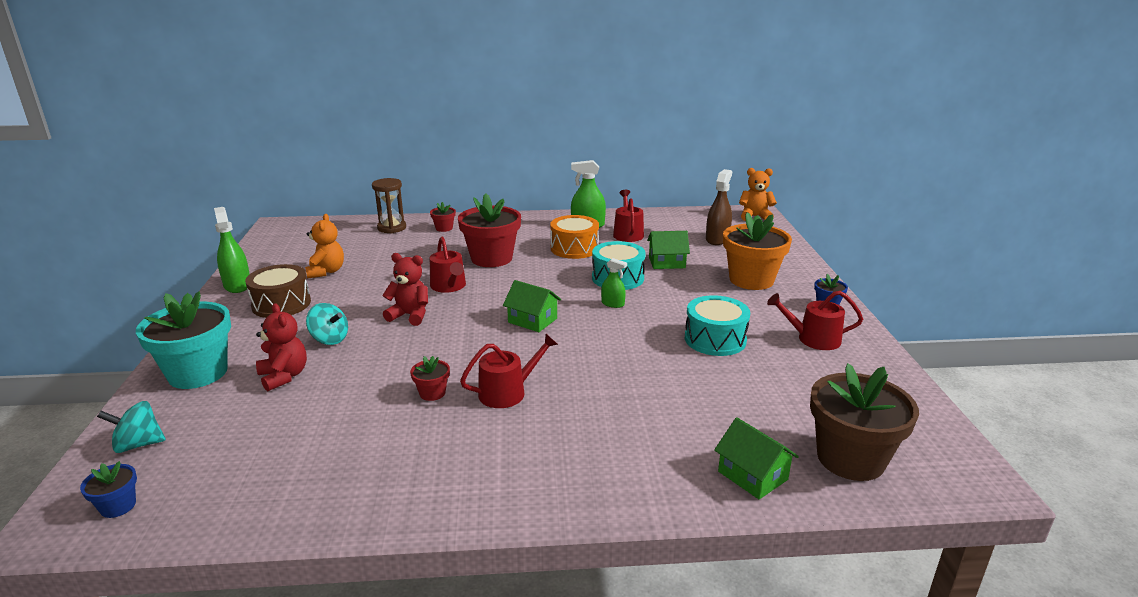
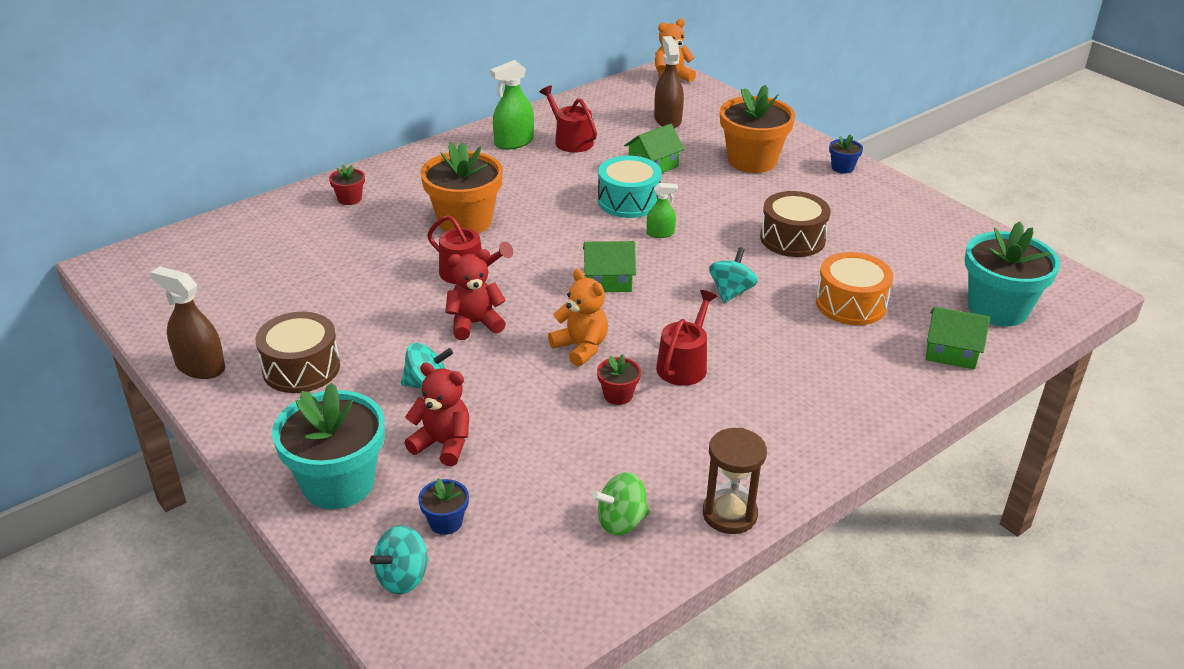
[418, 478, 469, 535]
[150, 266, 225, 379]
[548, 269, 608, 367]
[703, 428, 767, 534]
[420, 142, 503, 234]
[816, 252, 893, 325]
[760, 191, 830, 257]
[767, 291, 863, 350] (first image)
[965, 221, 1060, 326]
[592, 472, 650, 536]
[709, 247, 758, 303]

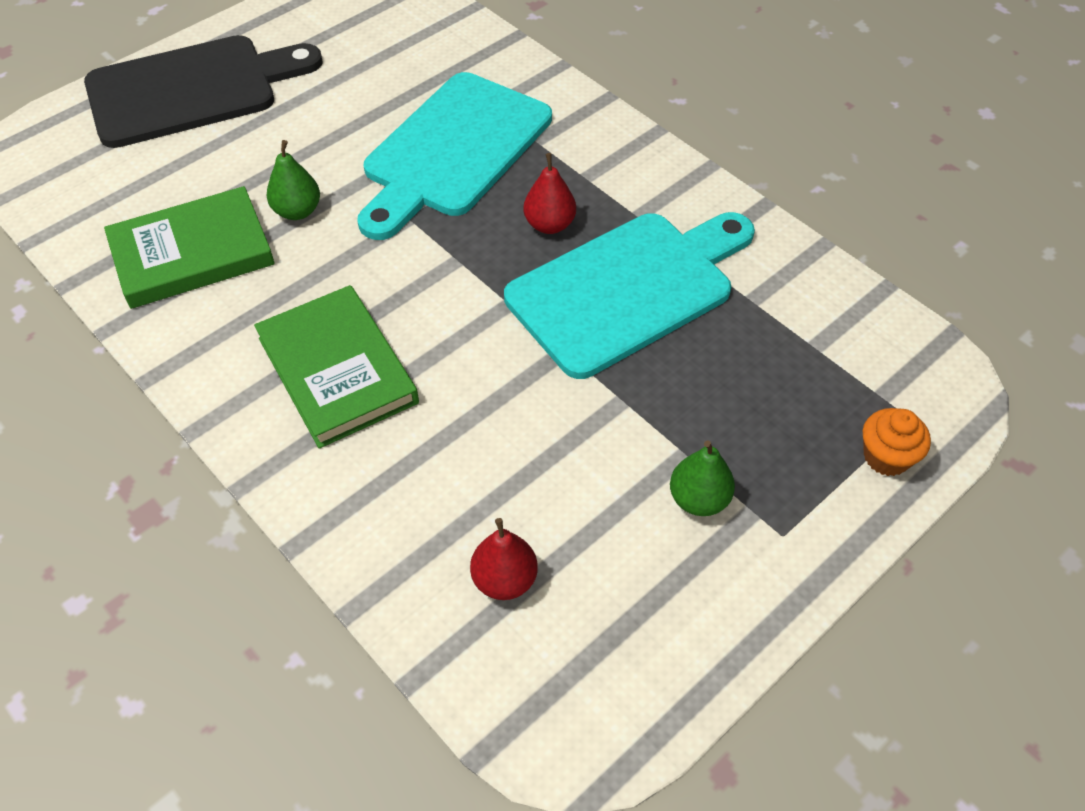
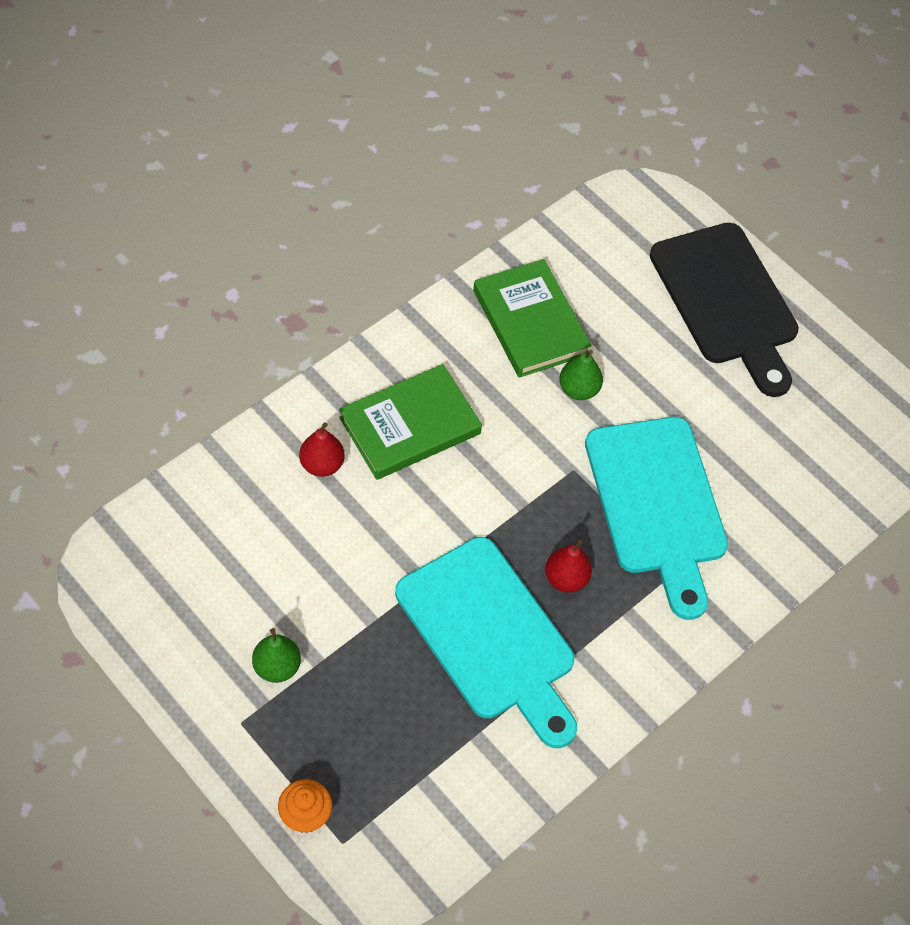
[585, 417, 728, 620]
[299, 422, 345, 477]

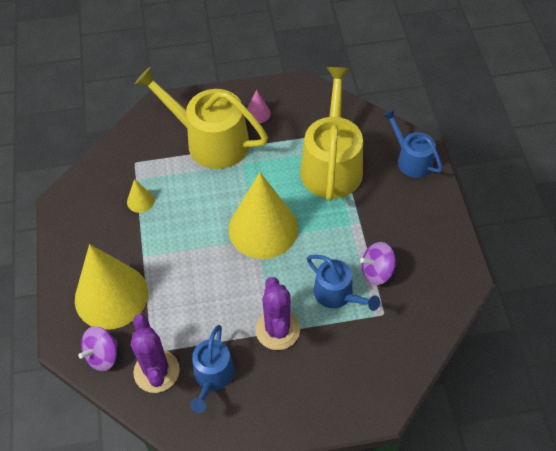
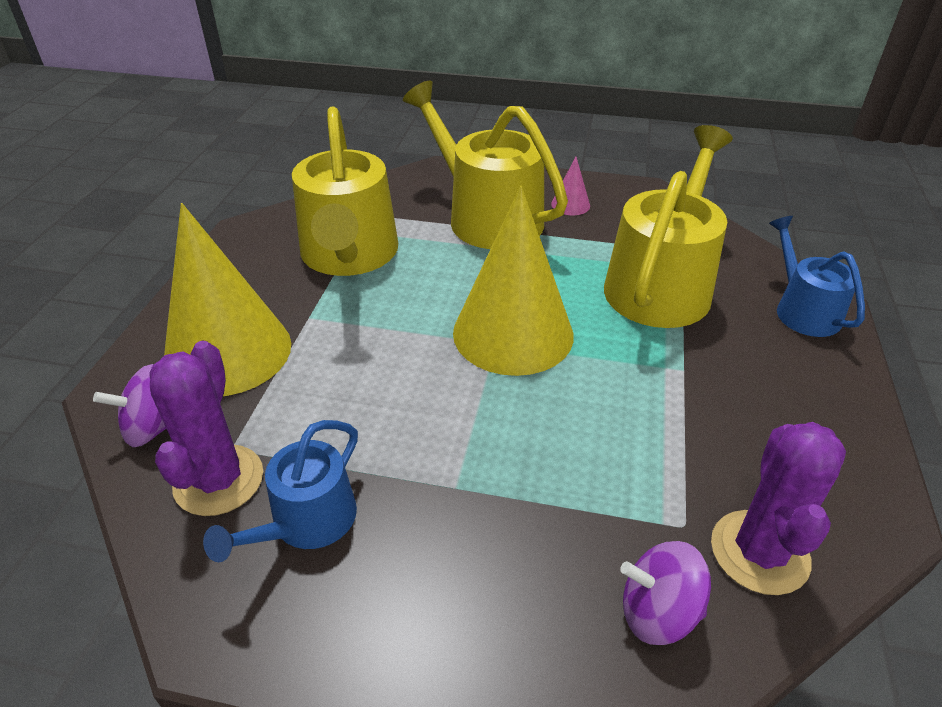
[292, 107, 398, 276]
[711, 422, 846, 595]
[307, 255, 380, 311] (first image)
[620, 541, 711, 645]

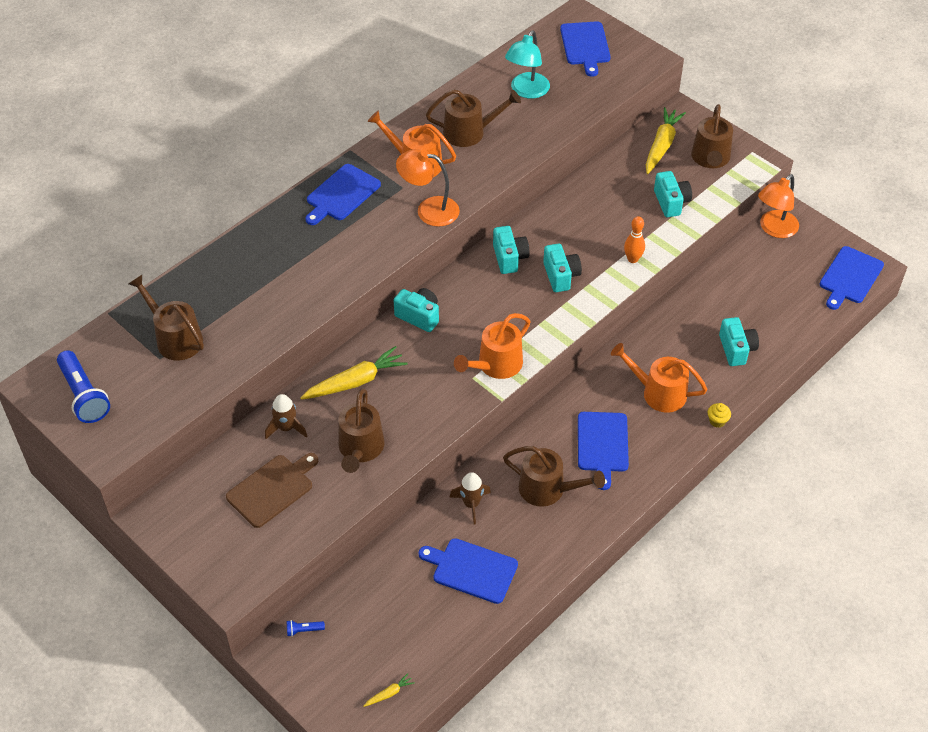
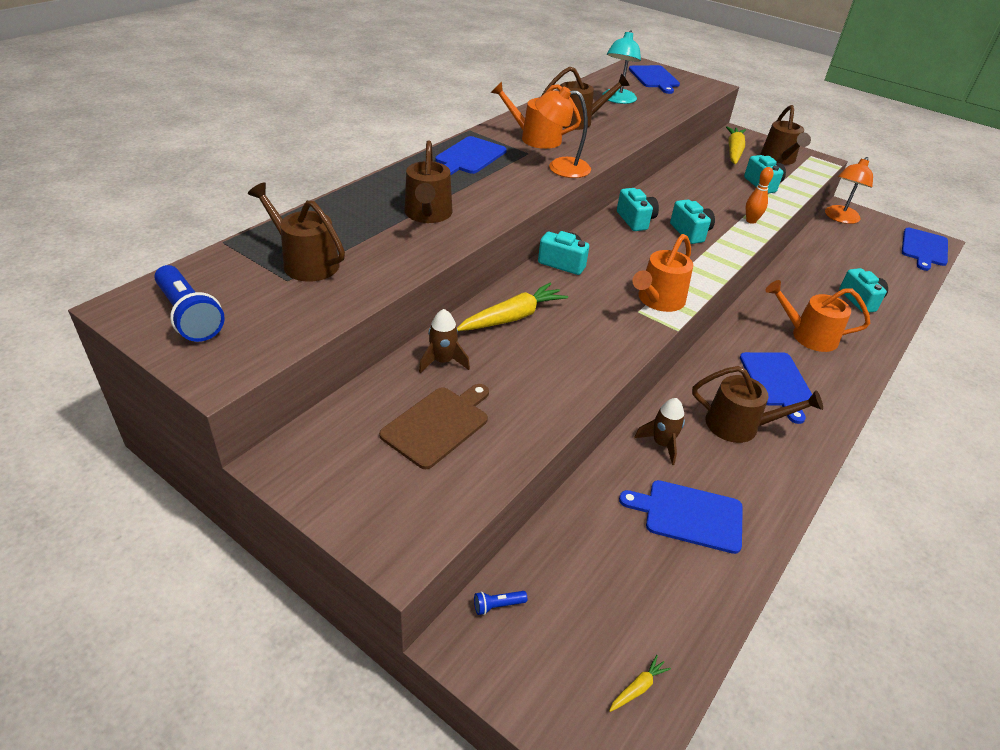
[404, 140, 453, 223]
[708, 403, 731, 428] (first image)

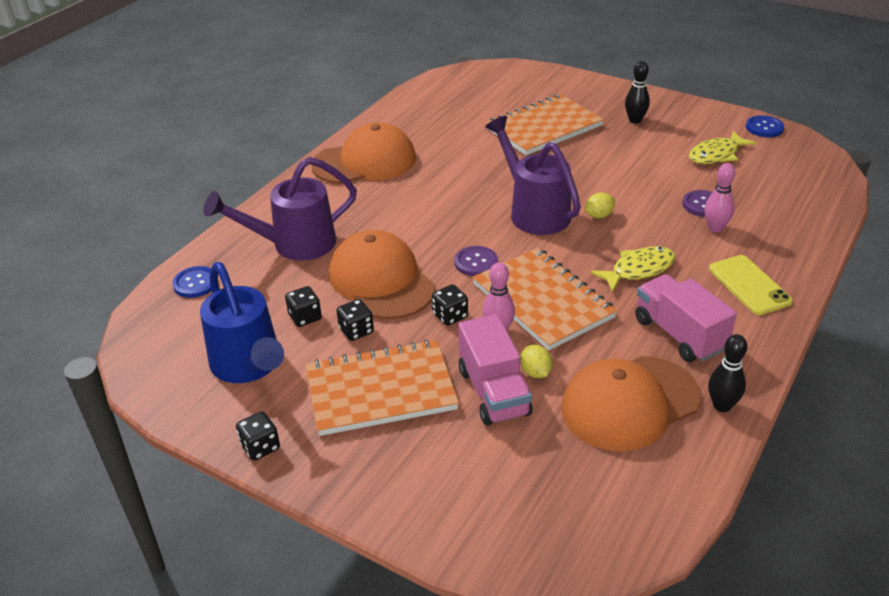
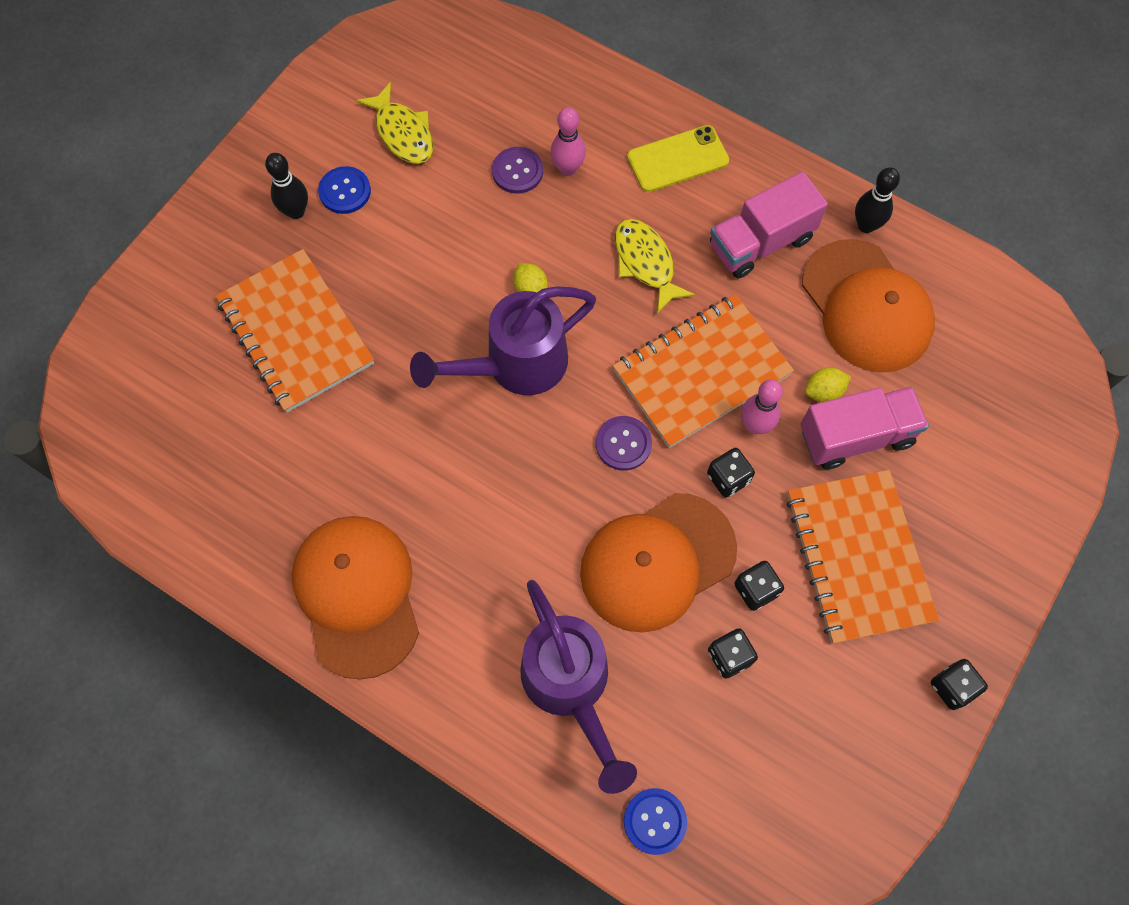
[200, 262, 284, 383] (first image)
[318, 166, 371, 214]

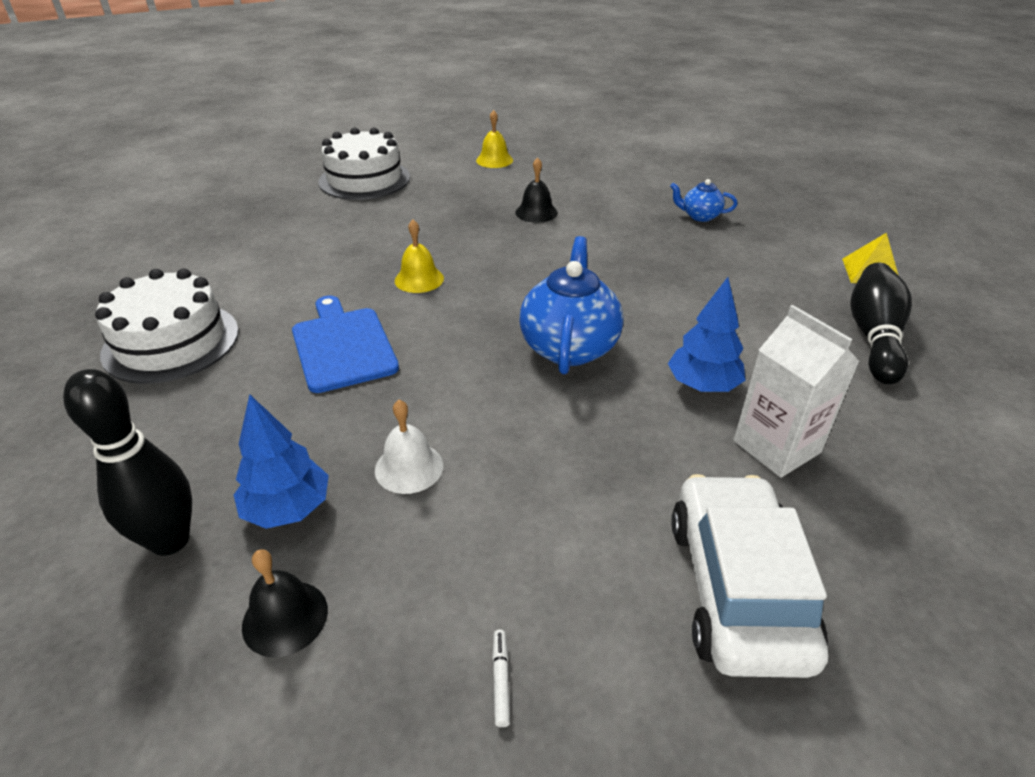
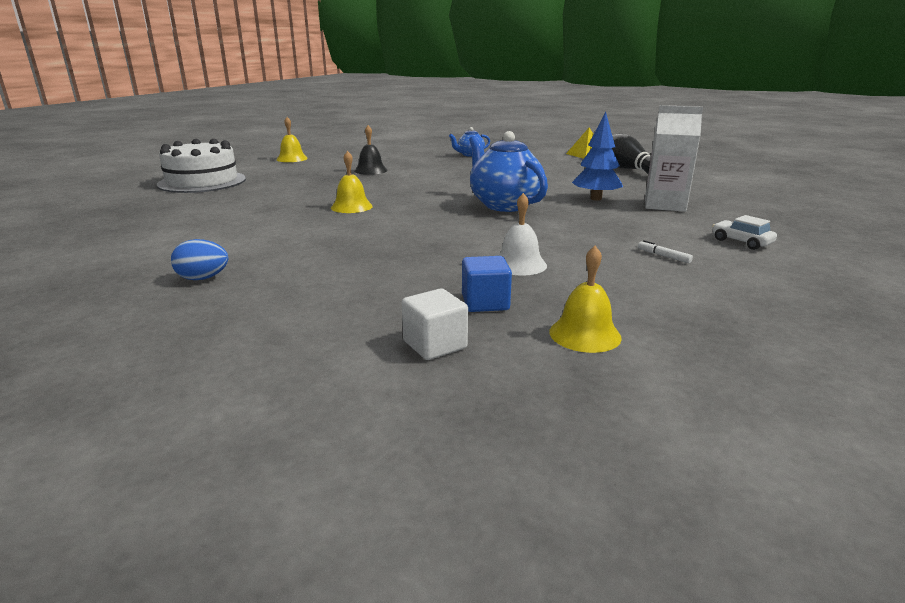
[402, 288, 468, 360]
[171, 239, 228, 280]
[462, 256, 512, 312]
[549, 246, 622, 353]
[292, 295, 399, 393] (first image)
[638, 240, 693, 263]
[712, 215, 777, 250]

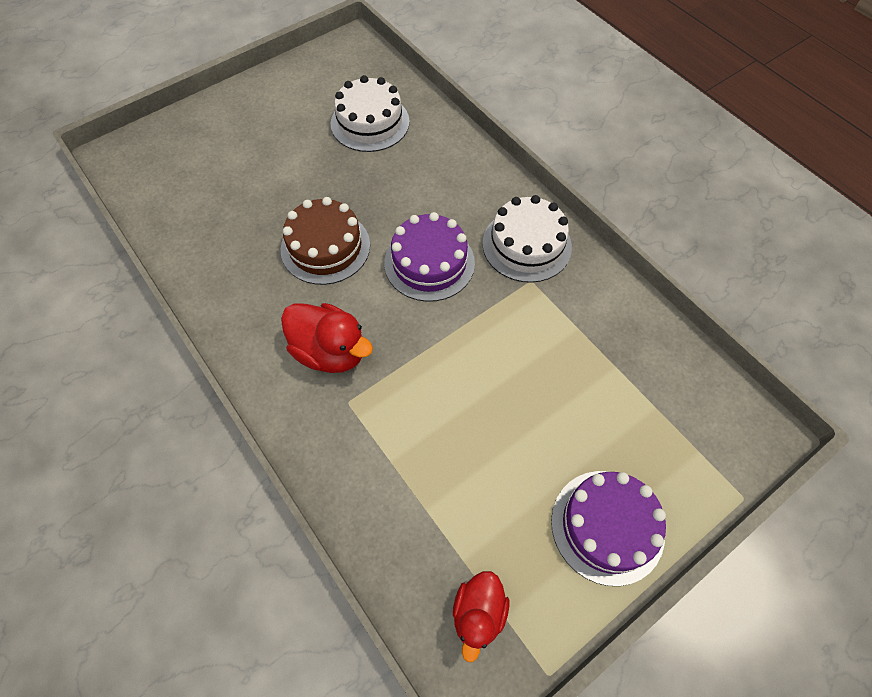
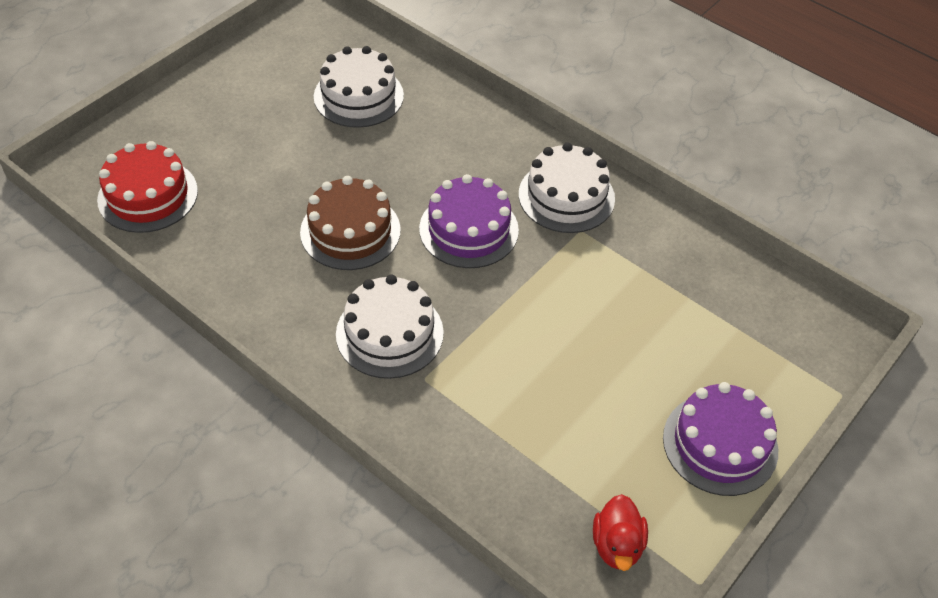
[336, 274, 444, 379]
[97, 141, 198, 233]

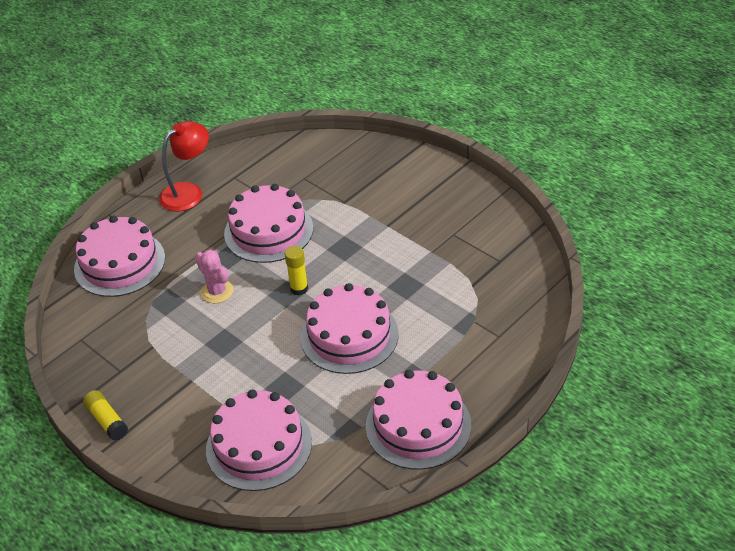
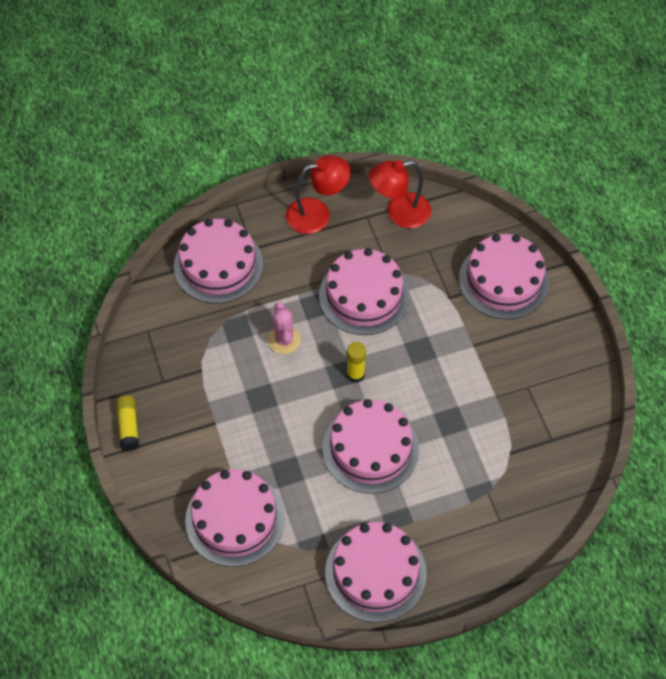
[369, 160, 431, 228]
[459, 234, 549, 320]

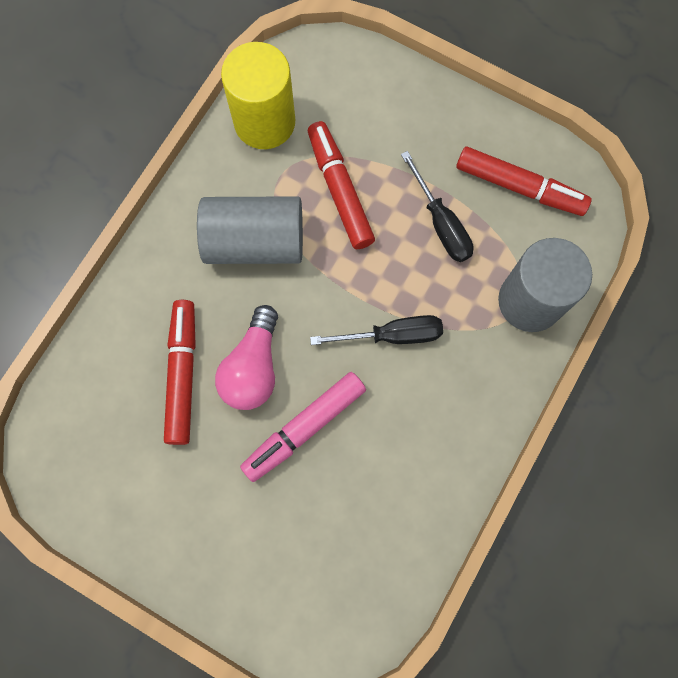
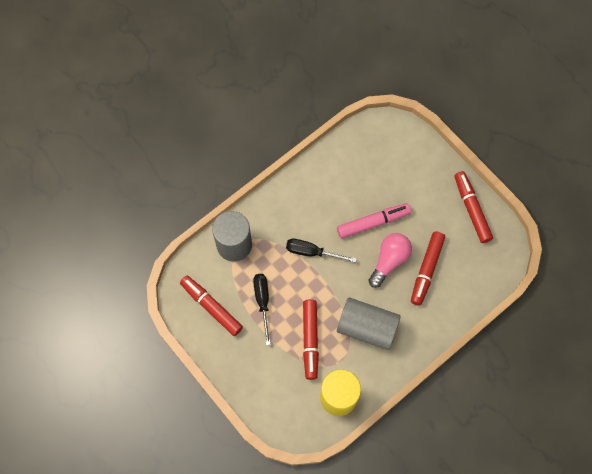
[454, 171, 493, 243]

